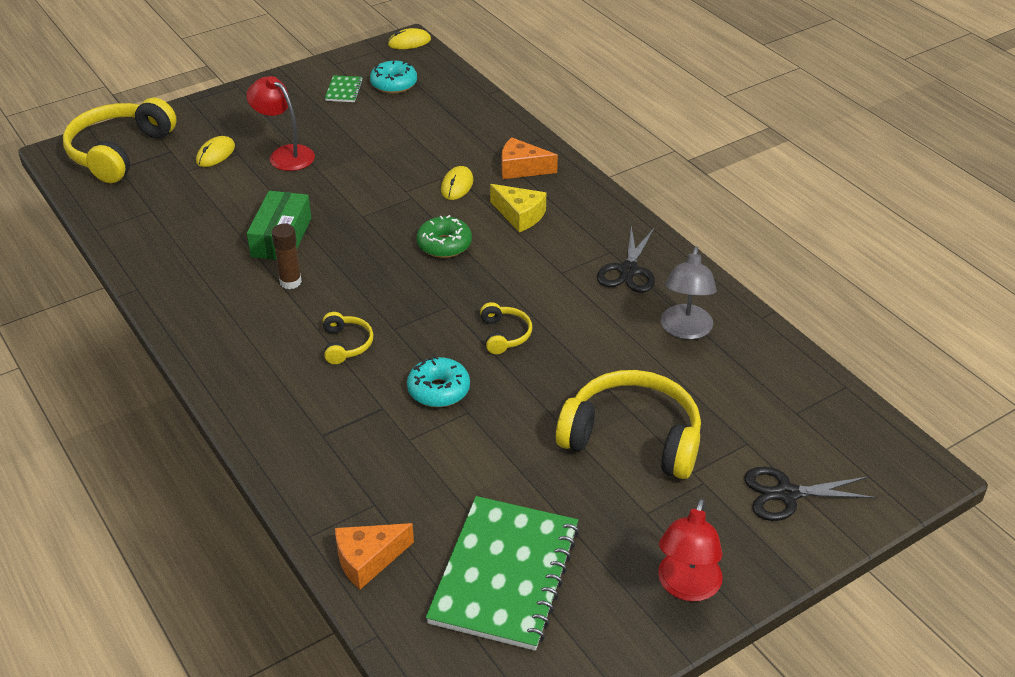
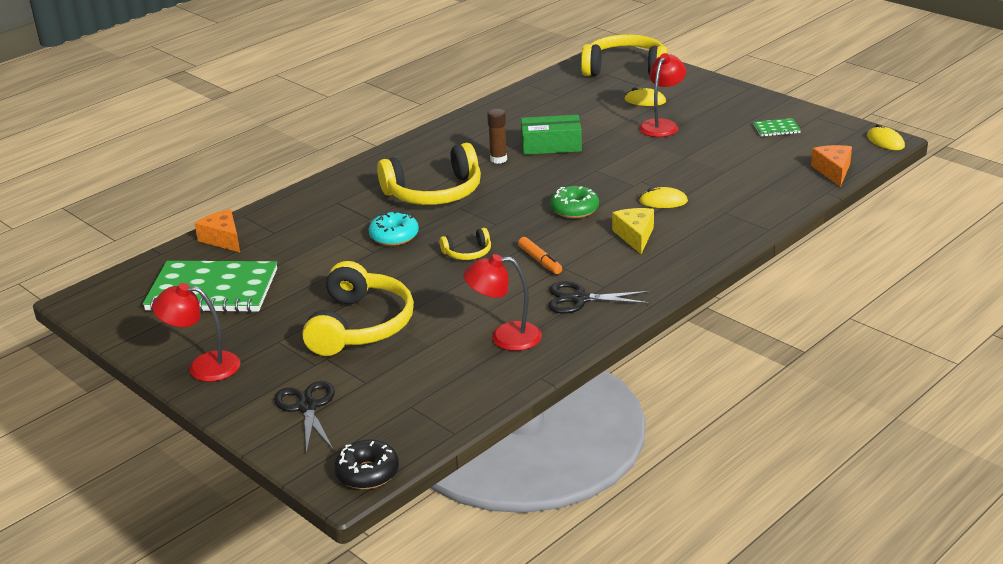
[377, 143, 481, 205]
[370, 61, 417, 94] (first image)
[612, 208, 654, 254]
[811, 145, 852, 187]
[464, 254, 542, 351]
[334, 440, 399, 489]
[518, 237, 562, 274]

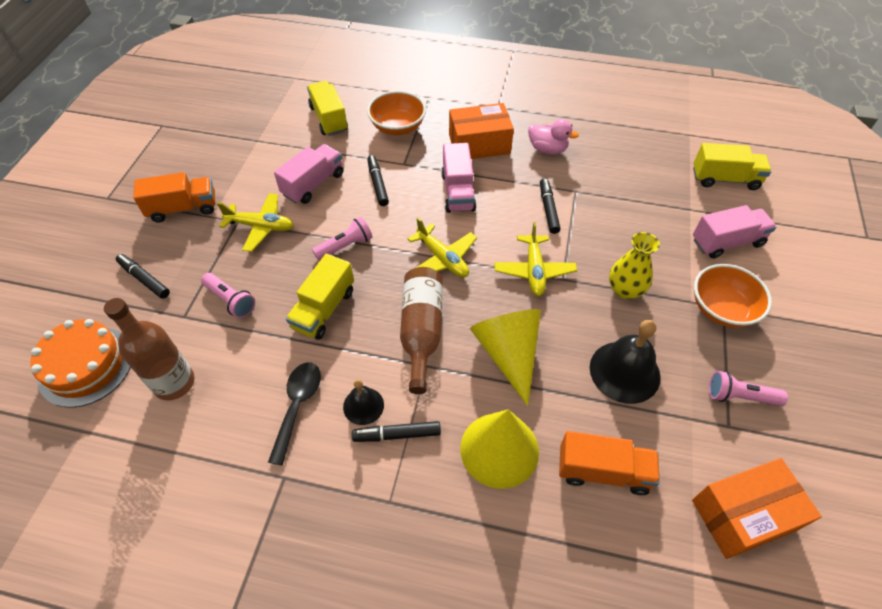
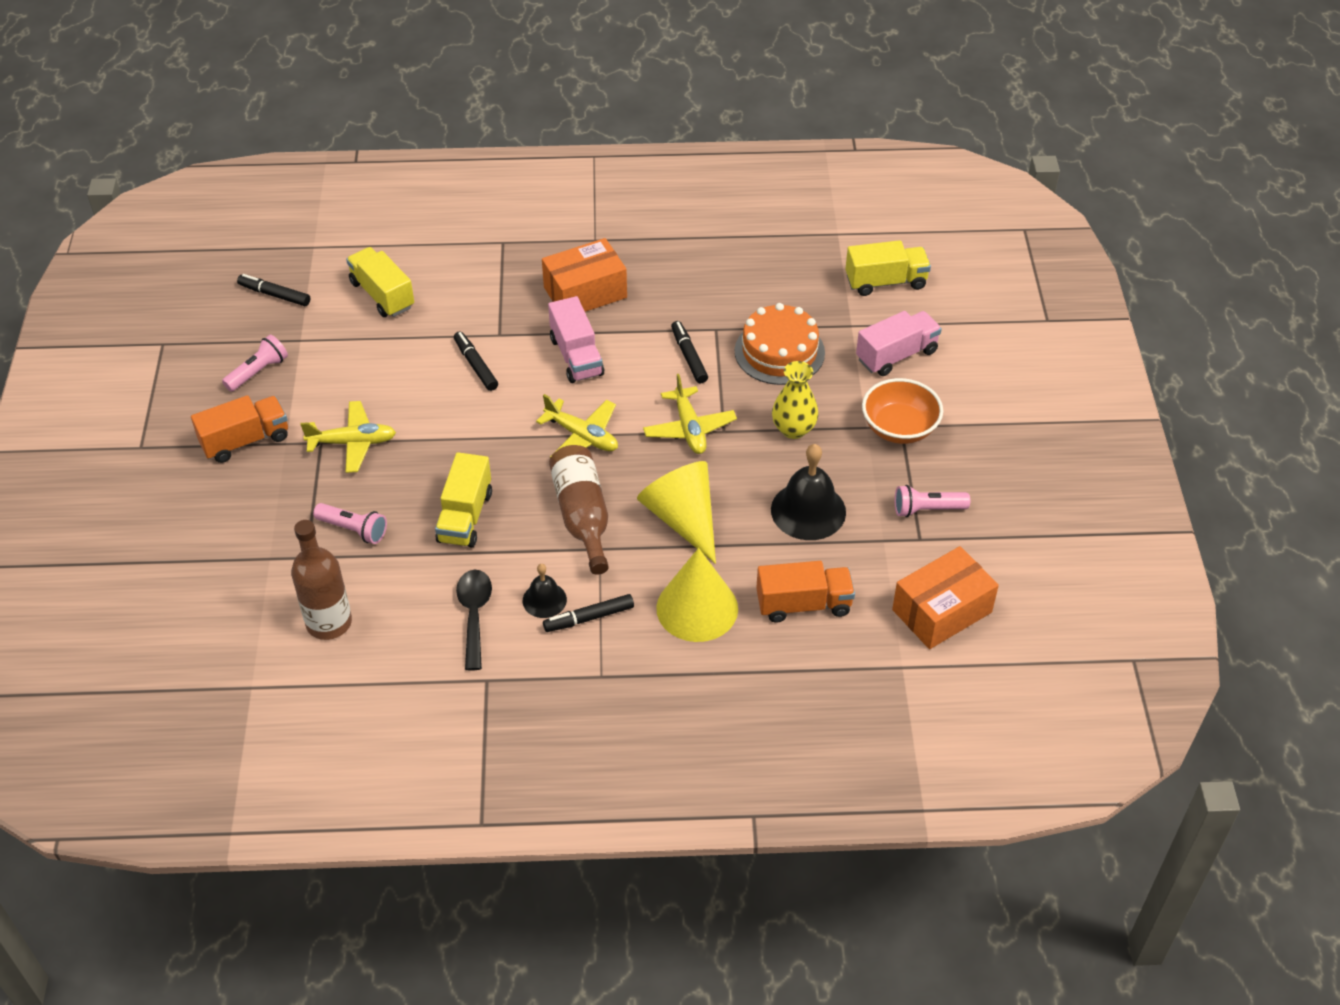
[735, 303, 825, 385]
[237, 274, 310, 306]
[274, 144, 343, 204] (first image)
[222, 335, 288, 392]
[367, 91, 426, 135] (first image)
[528, 119, 579, 155] (first image)

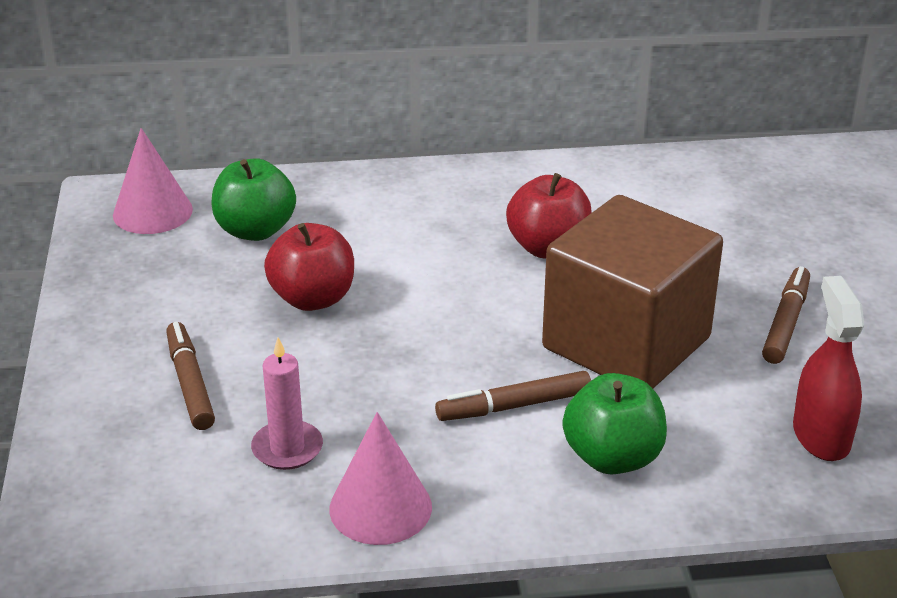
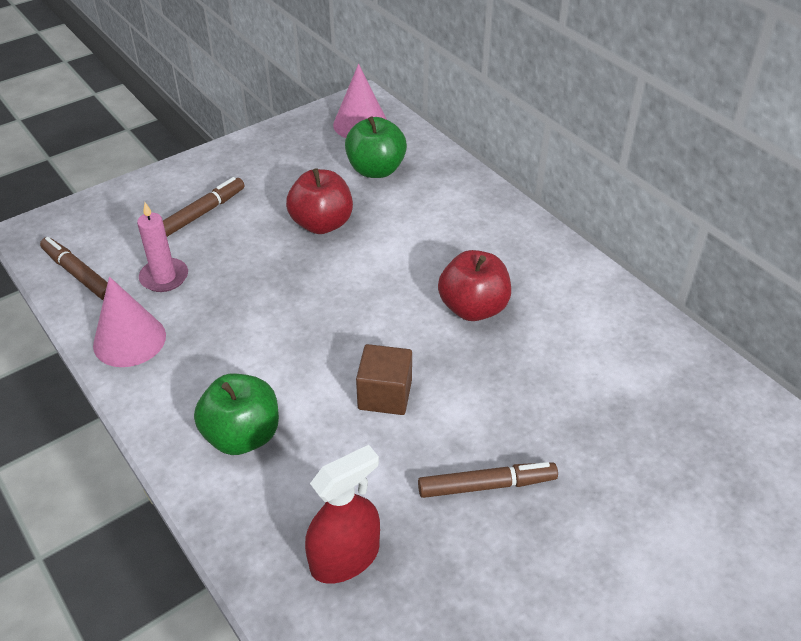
[40, 237, 108, 300]
[356, 344, 412, 415]

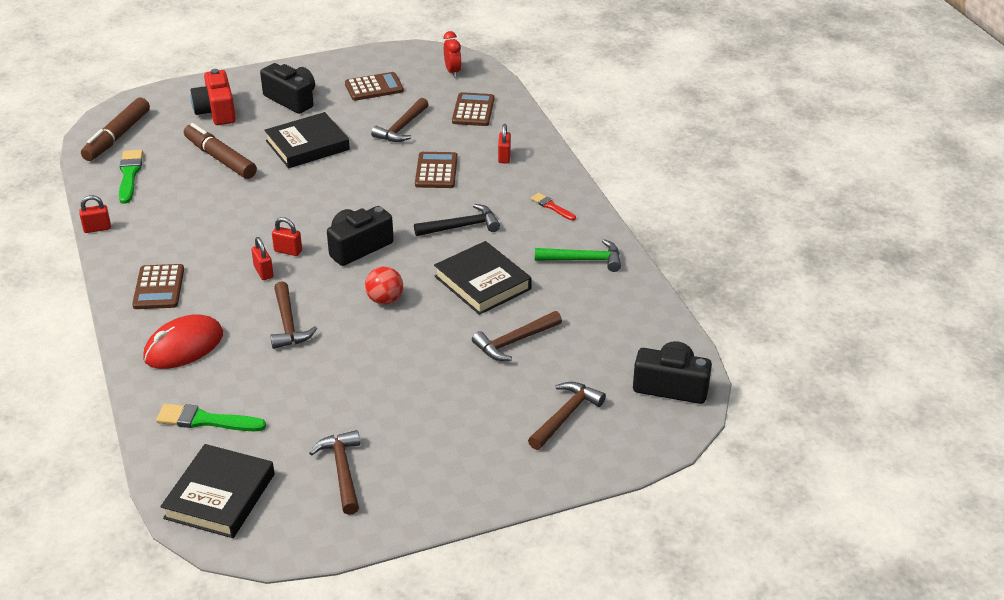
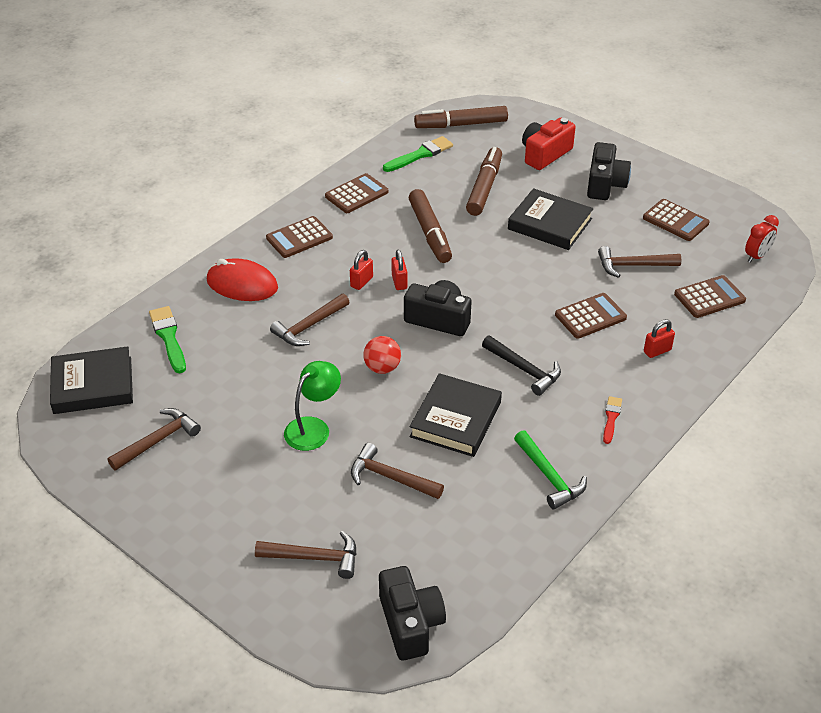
[79, 195, 111, 233] (first image)
[284, 361, 341, 451]
[325, 173, 388, 213]
[409, 189, 452, 263]

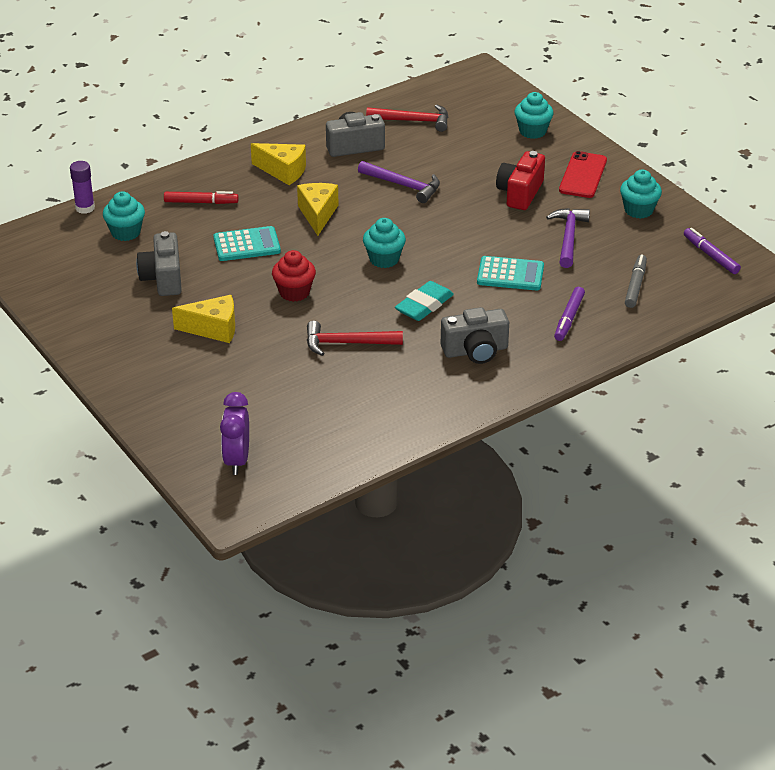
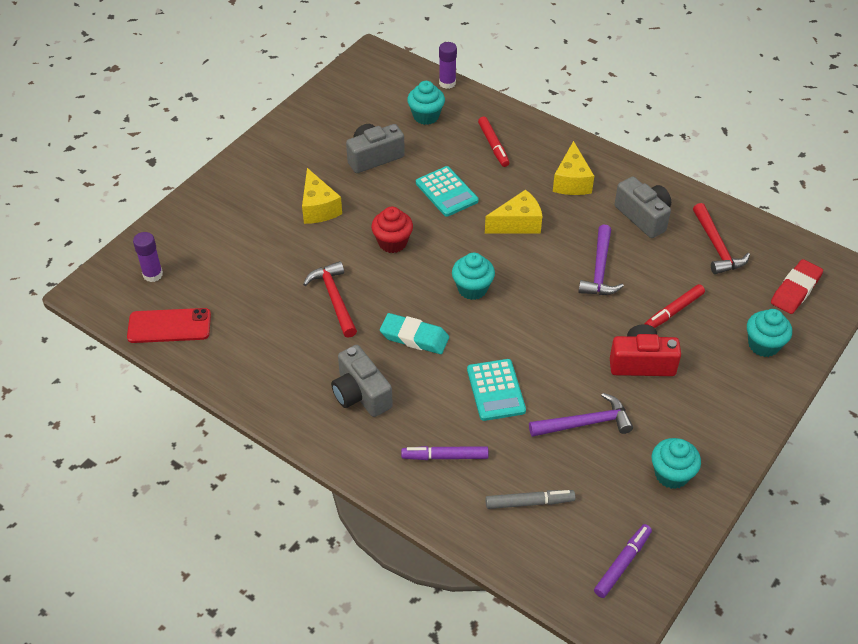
[133, 232, 163, 282]
[127, 308, 211, 343]
[645, 284, 705, 328]
[771, 259, 823, 314]

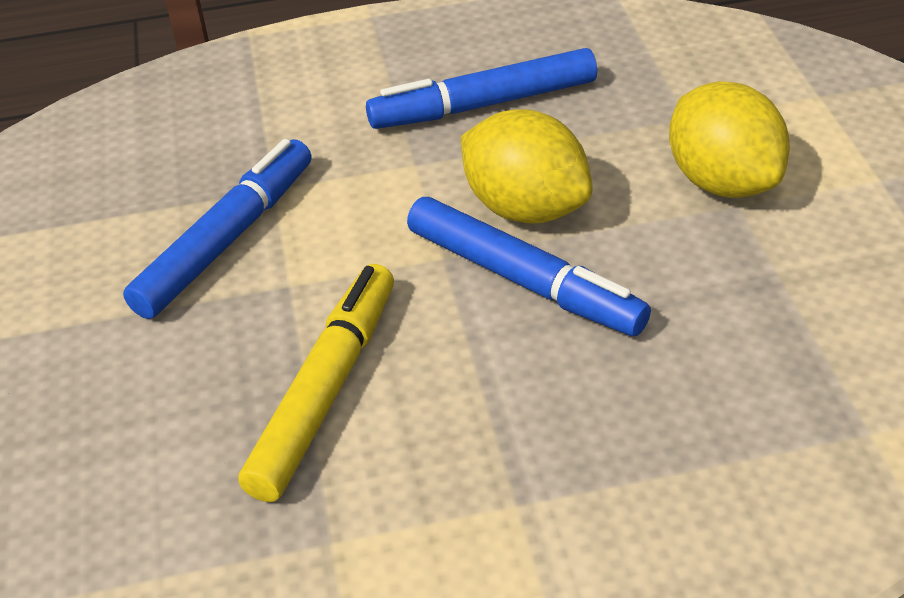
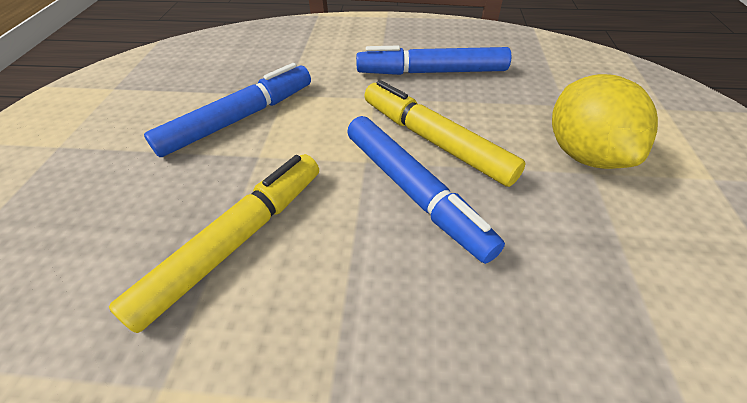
[365, 80, 526, 187]

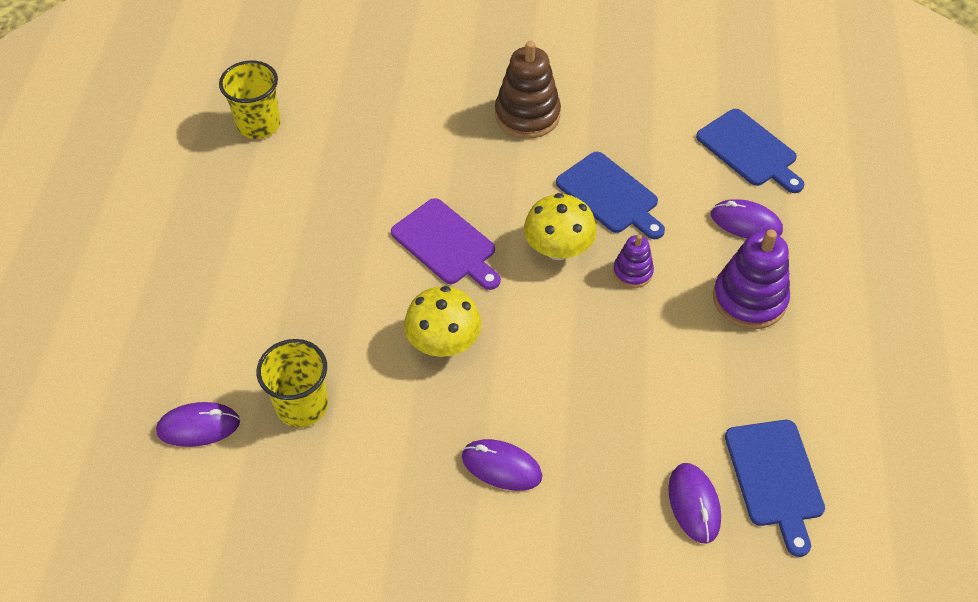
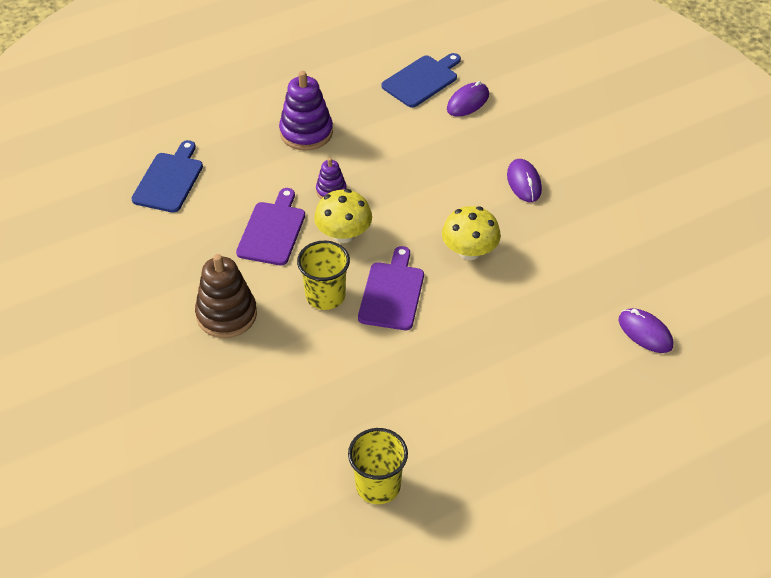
[297, 241, 350, 310]
[236, 188, 305, 265]
[711, 199, 783, 238] (first image)

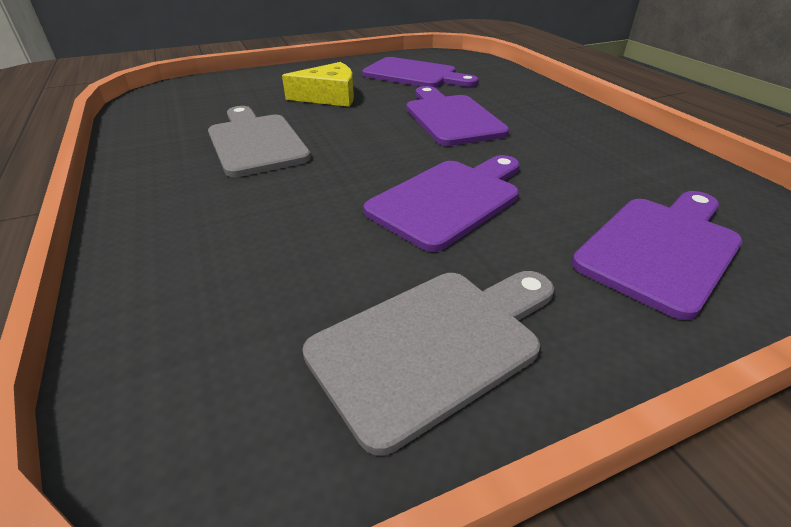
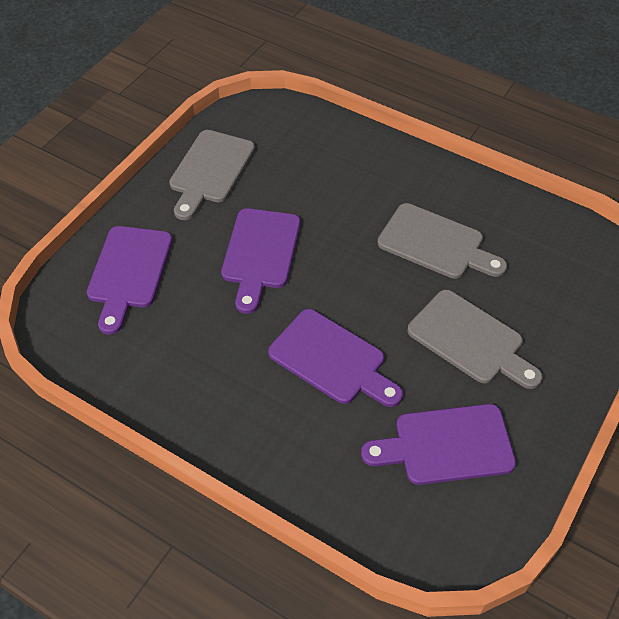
[407, 290, 543, 389]

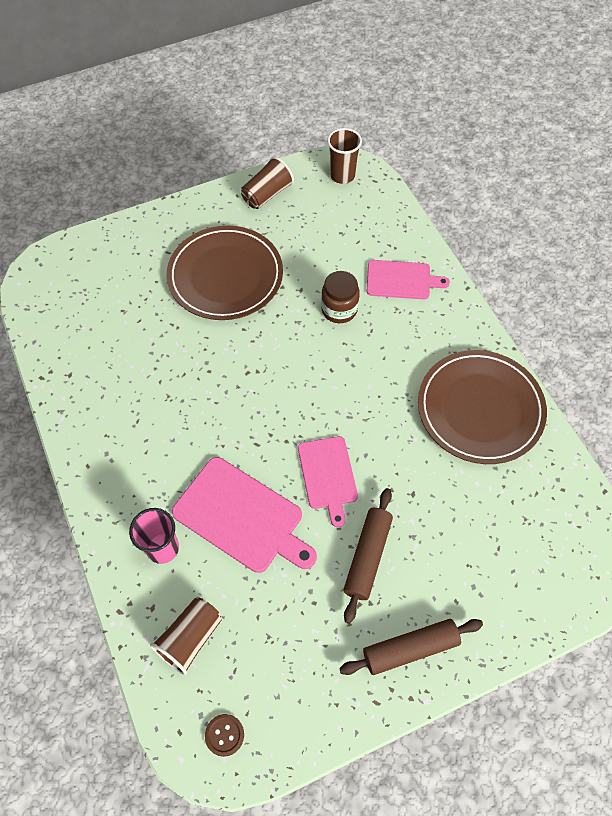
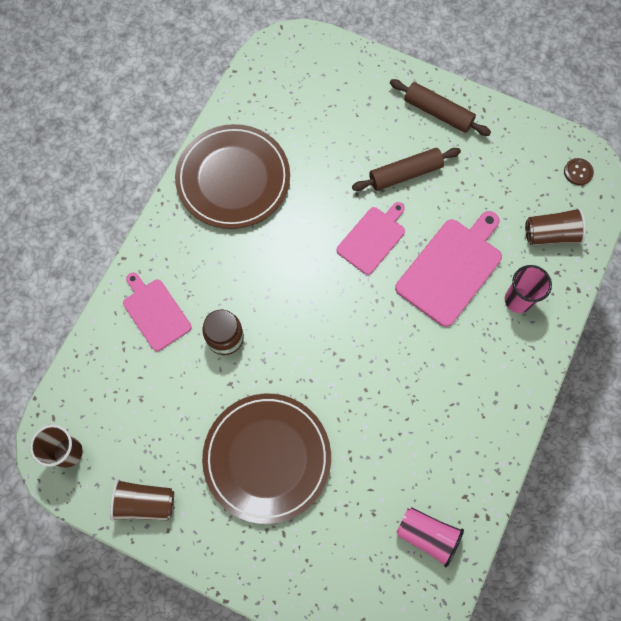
[395, 211, 502, 327]
[396, 507, 464, 567]

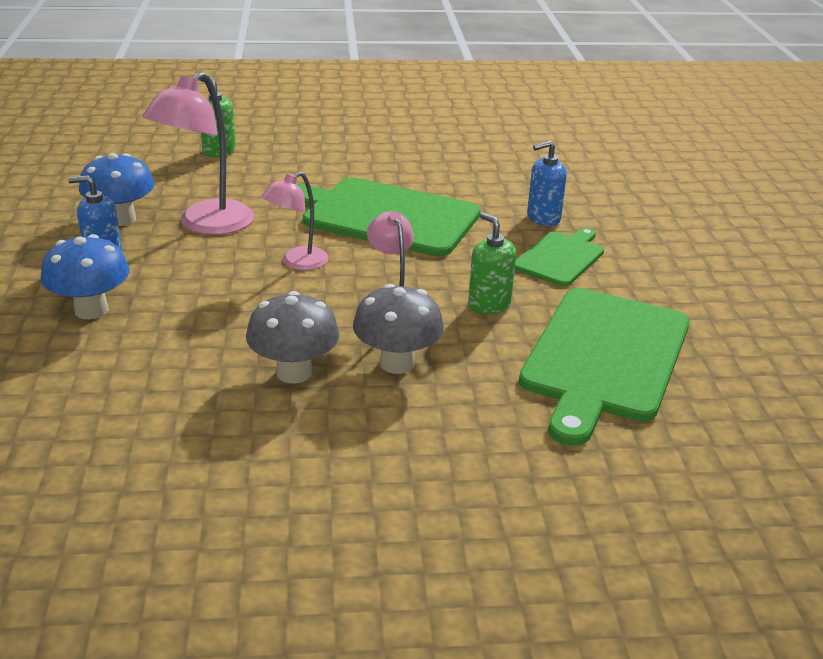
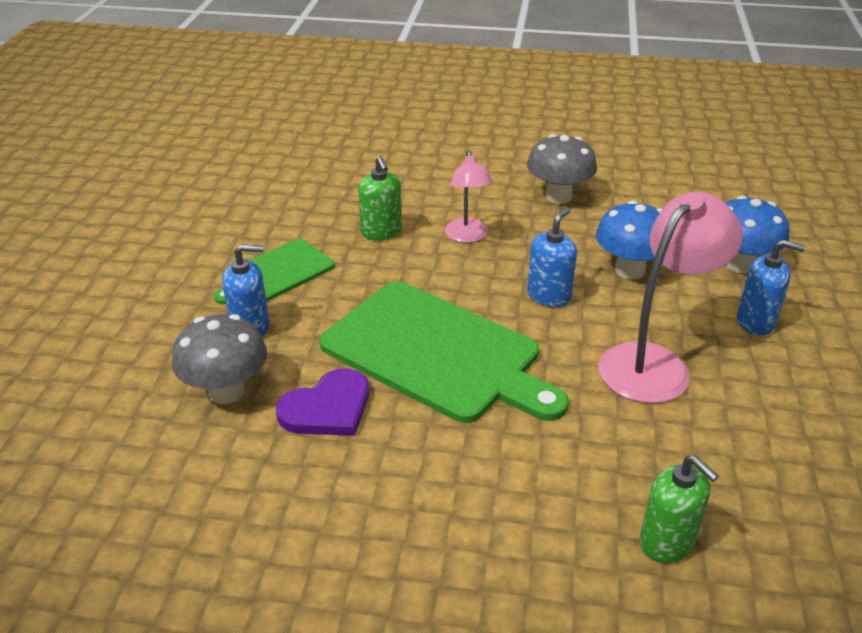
[596, 201, 662, 279]
[527, 207, 577, 307]
[172, 314, 267, 404]
[519, 288, 690, 446] (first image)
[276, 368, 369, 436]

